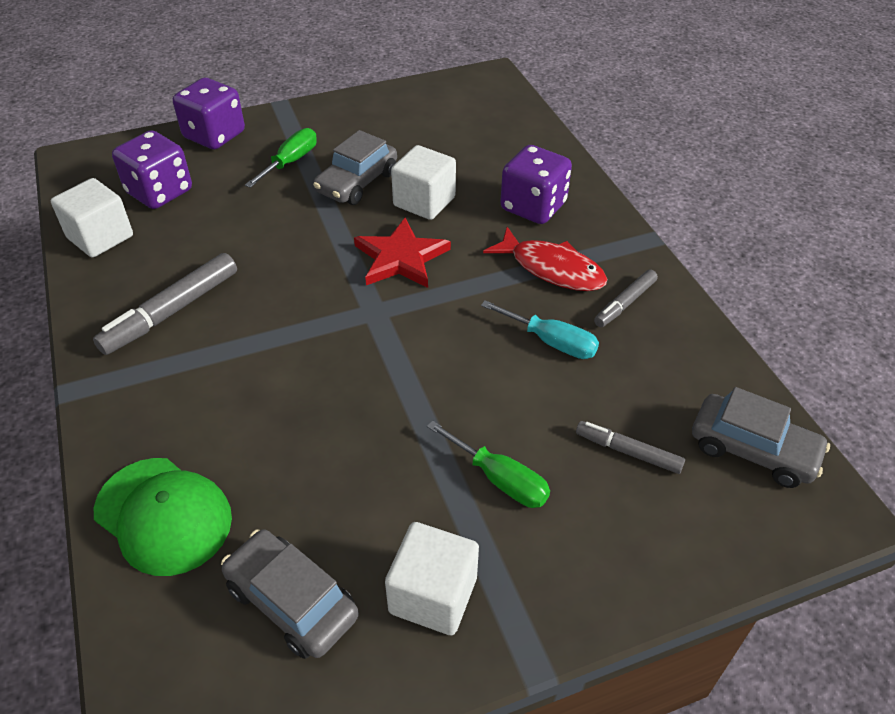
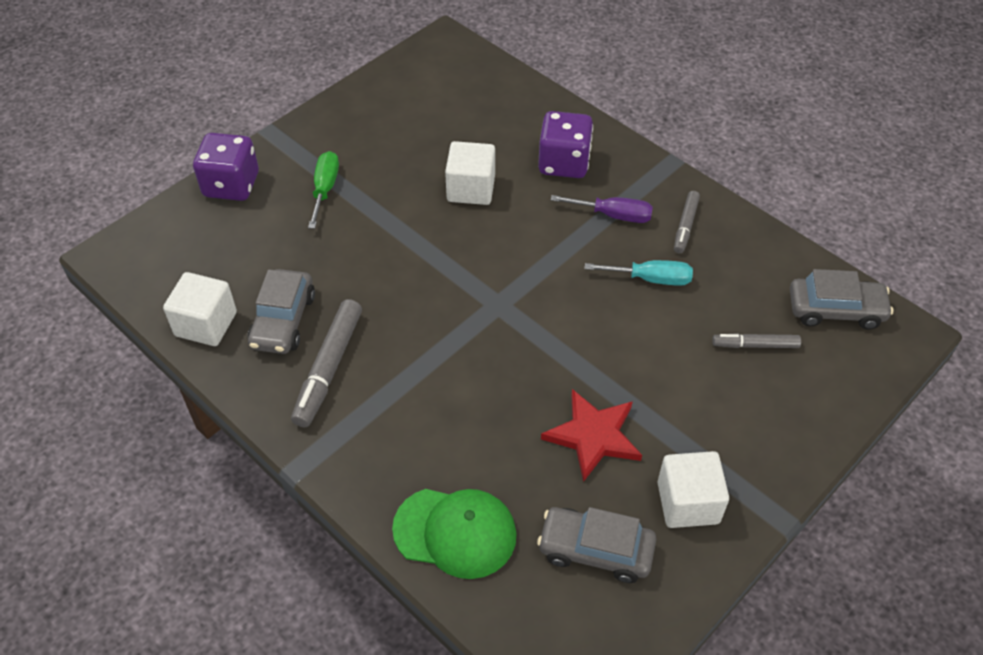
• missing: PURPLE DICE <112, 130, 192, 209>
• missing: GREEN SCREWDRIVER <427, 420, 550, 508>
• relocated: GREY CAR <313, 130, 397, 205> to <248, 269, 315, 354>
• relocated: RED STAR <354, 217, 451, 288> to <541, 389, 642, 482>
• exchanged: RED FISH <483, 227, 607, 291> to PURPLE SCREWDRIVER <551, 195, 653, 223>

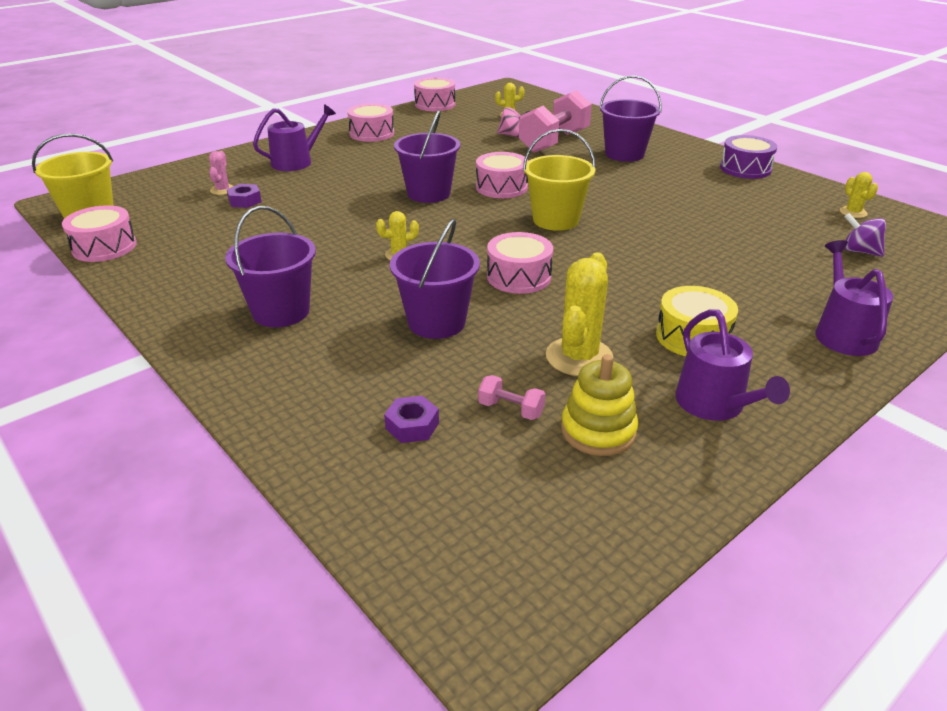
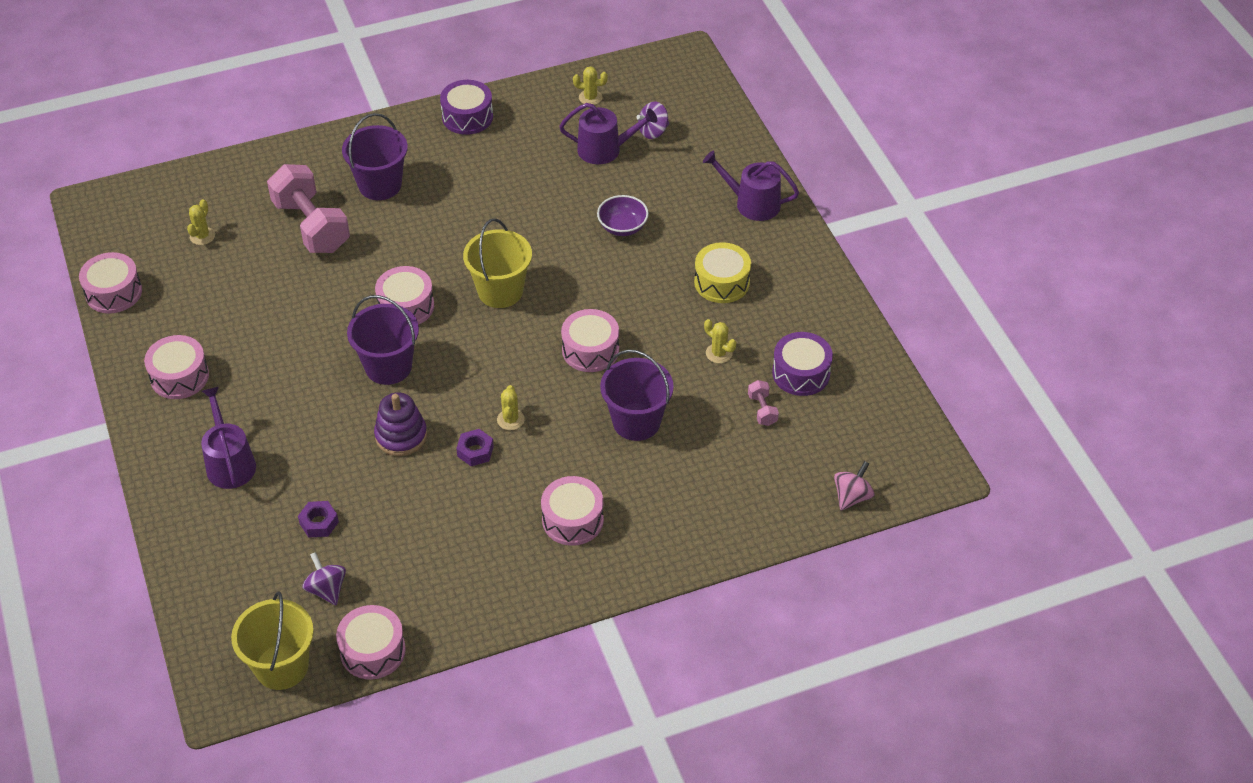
• missing: PINK CACTUS <209, 151, 233, 195>
• appeared: PURPLE SPINNING TOP <302, 552, 346, 605>
• appeared: PURPLE STACKING TOY <374, 392, 427, 456>
• appeared: PURPLE BOWL <597, 195, 649, 236>
• relocated: PURPLE NUT <384, 396, 439, 443> to <456, 429, 494, 466>
• relocated: PINK SPINNING TOP <497, 107, 530, 138> to <834, 461, 875, 510>
• relocated: PURPLE WATERING CAN <675, 309, 790, 421> to <559, 103, 657, 164>
• exchanged: PURPLE BUCKET <225, 206, 316, 327> to PINK DRUM <541, 476, 604, 546>
• exchanged: YELLOW STACKING TOY <561, 354, 638, 456> to PURPLE DRUM <772, 332, 833, 396>
• spun: PINK DUMBBELL <478, 375, 546, 420> = <748, 380, 779, 426> 60 degrees counterclockwise
• size: YELLOW CACTUS <546, 252, 613, 376> = <704, 319, 736, 364> x0.53

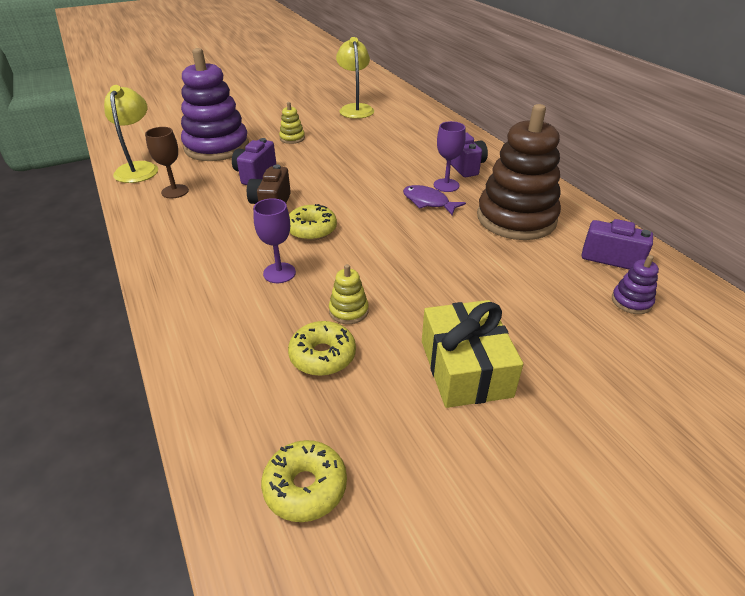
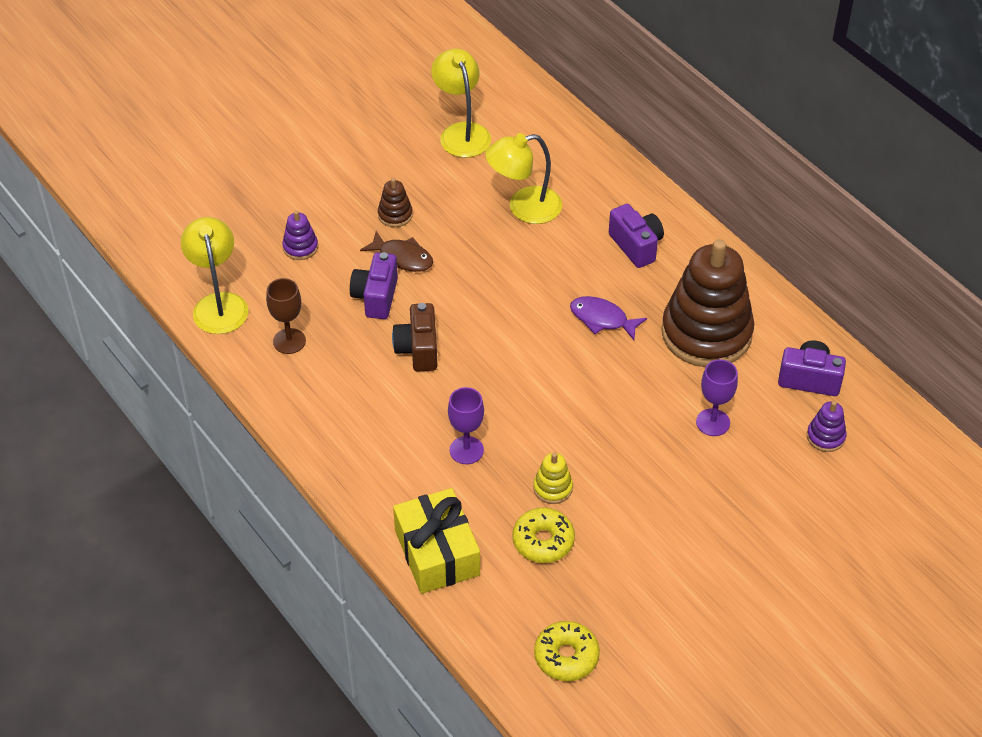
• missing: YELLOW DONUT <289, 204, 337, 241>
• appeared: BROWN FISH <360, 231, 433, 272>
• appeared: YELLOW LAMP <485, 133, 562, 224>
• relocated: YELLOW GIFT <422, 300, 523, 408> to <393, 488, 480, 594>
• relocated: PURPLE GOBLET <434, 121, 466, 192> to <696, 359, 738, 436>
• colour: YELLOW STACKING TOY <279, 102, 305, 144> to BROWN STACKING TOY <378, 178, 413, 227>
• size: PURPLE STACKING TOY <181, 48, 249, 161> = <282, 210, 318, 260> x0.41

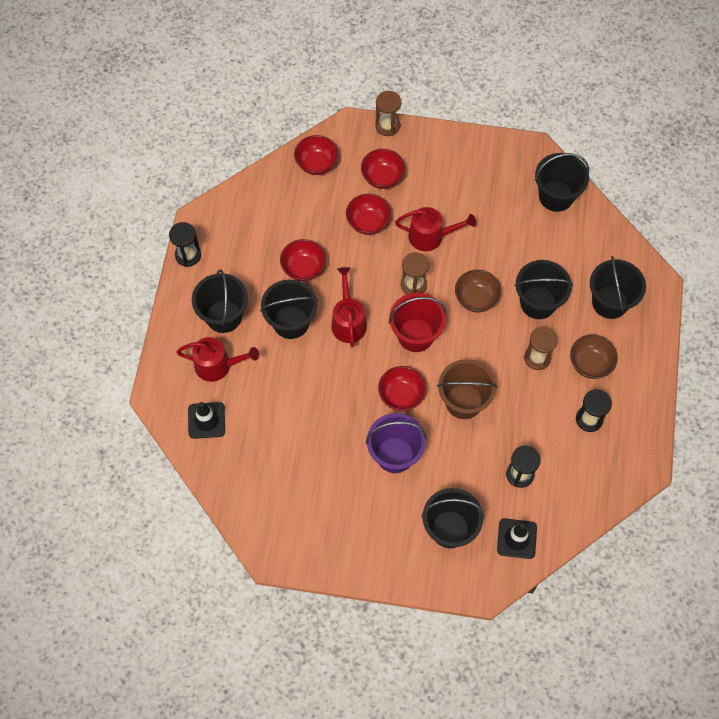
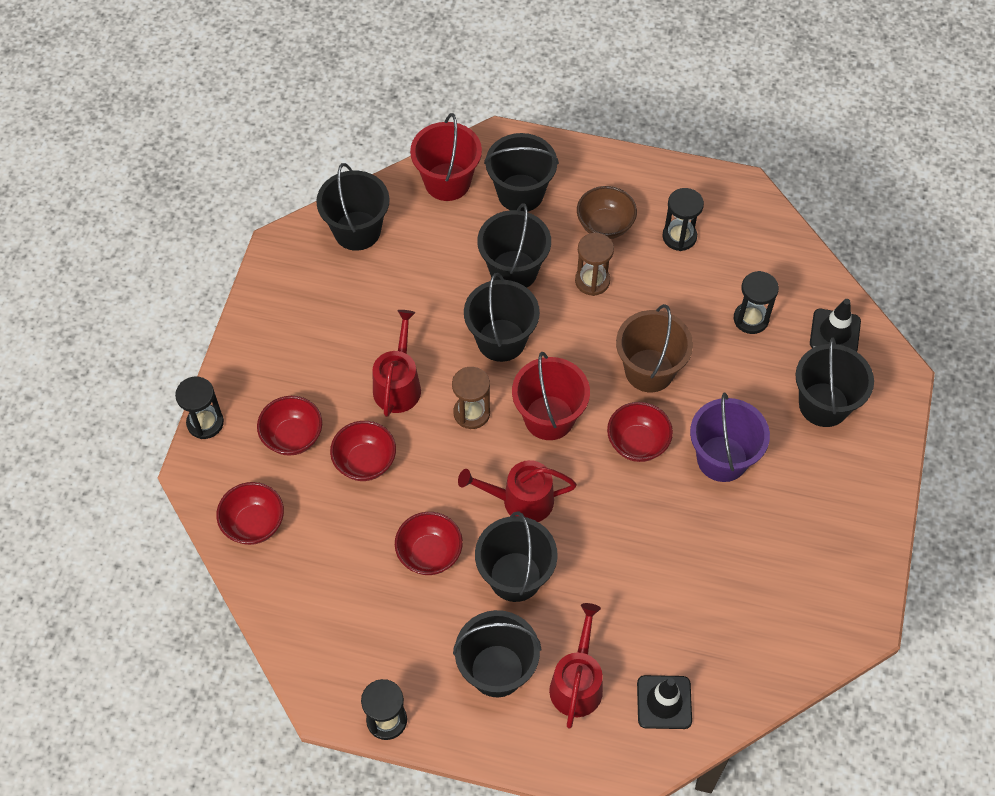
• appeared: RED BUCKET <410, 113, 482, 201>
• exchanged: BROWN BOWL <455, 270, 501, 313> to BLACK BUCKET <464, 273, 540, 362>
• colour: BROWN HOURGLASS <375, 91, 401, 136> to BLACK HOURGLASS <175, 377, 224, 439>

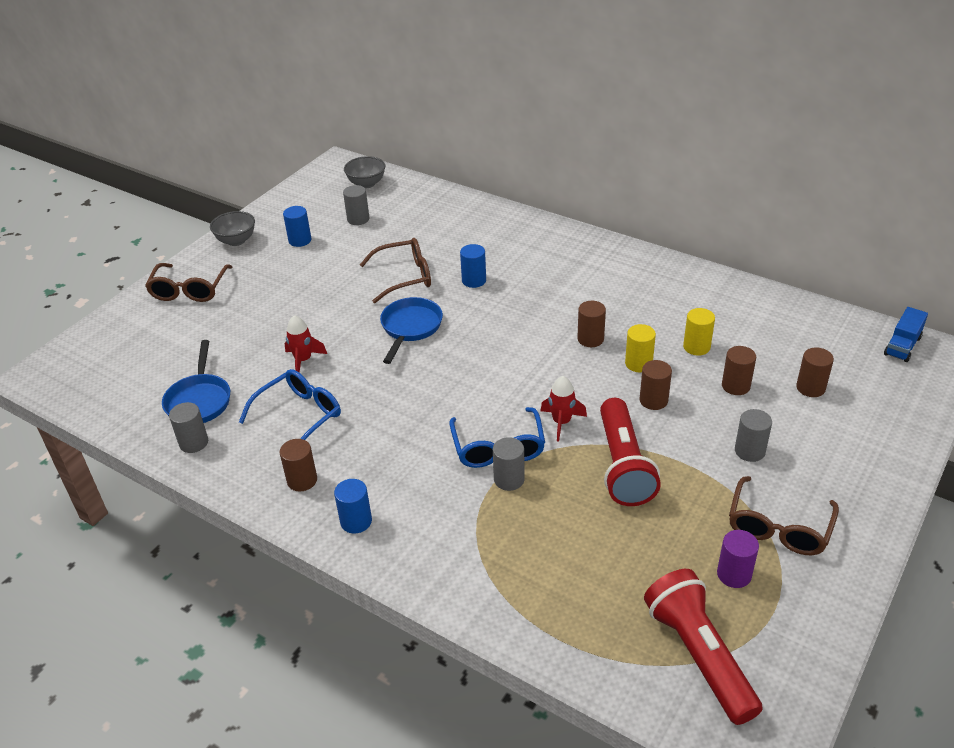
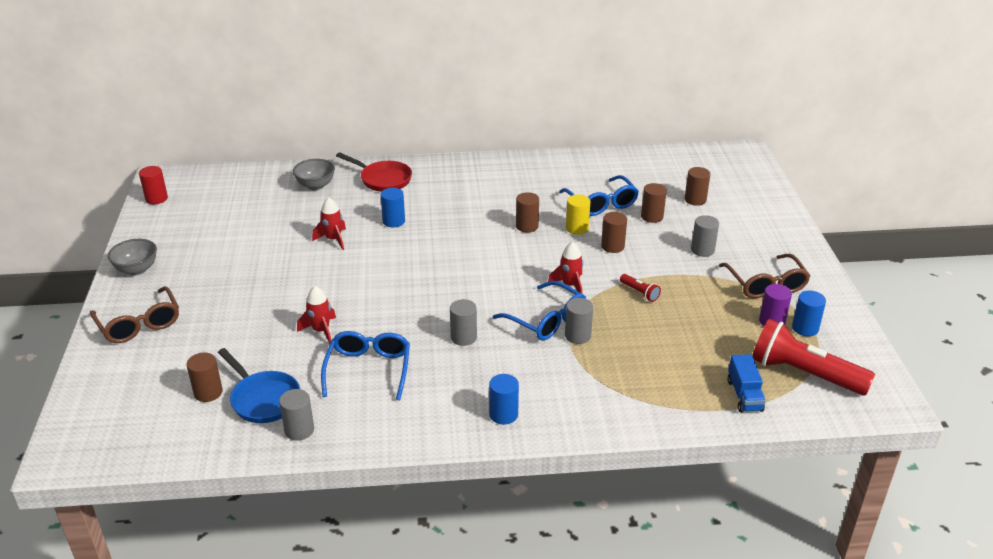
• missing: BLUE PAN <380, 297, 443, 364>
• appeared: RED CYLINDER <139, 166, 168, 204>
• appeared: RED PAN <336, 152, 412, 192>
• relocated: BROWN CYLINDER <280, 439, 317, 491> to <186, 352, 223, 402>
• relocated: BLUE CYLINDER <283, 206, 311, 247> to <792, 290, 826, 336>
• relocated: GREY CYLINDER <343, 185, 369, 225> to <450, 299, 477, 346>
• relocated: GREY BOWL <344, 156, 386, 188> to <293, 159, 335, 190>
• relocated: BLUE TRUCK <884, 307, 928, 362> to <727, 354, 766, 413>
• exchanged: BROWN GLASSES <360, 238, 431, 303> to RED ROCKET <312, 197, 346, 250>
• exchanged: YELLOW CYLINDER <683, 308, 715, 356> to BLUE GLASSES <559, 175, 639, 216>
• size: RED FLASHLIGHT <600, 398, 661, 506> = <620, 274, 661, 302> x0.43

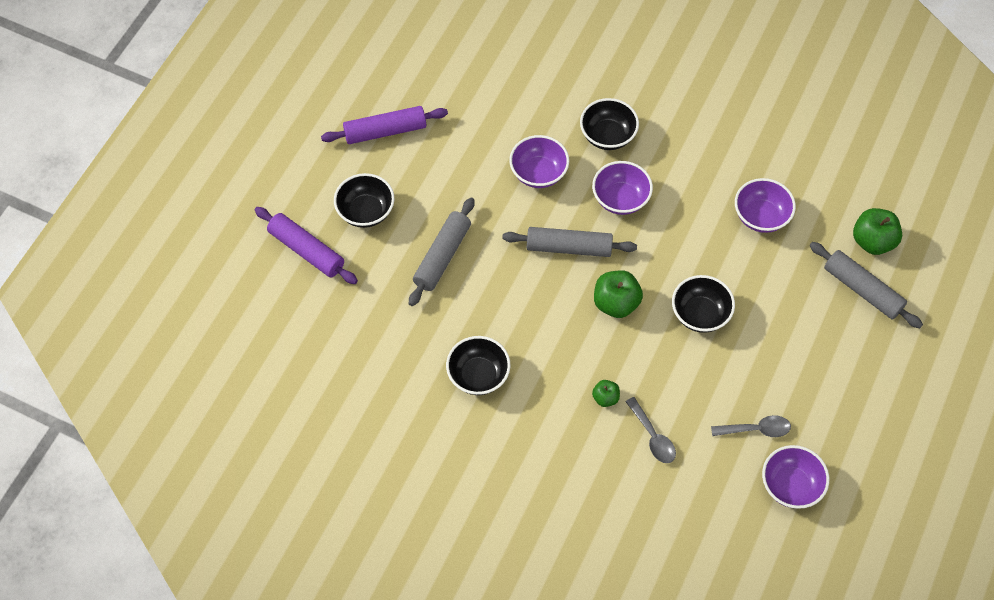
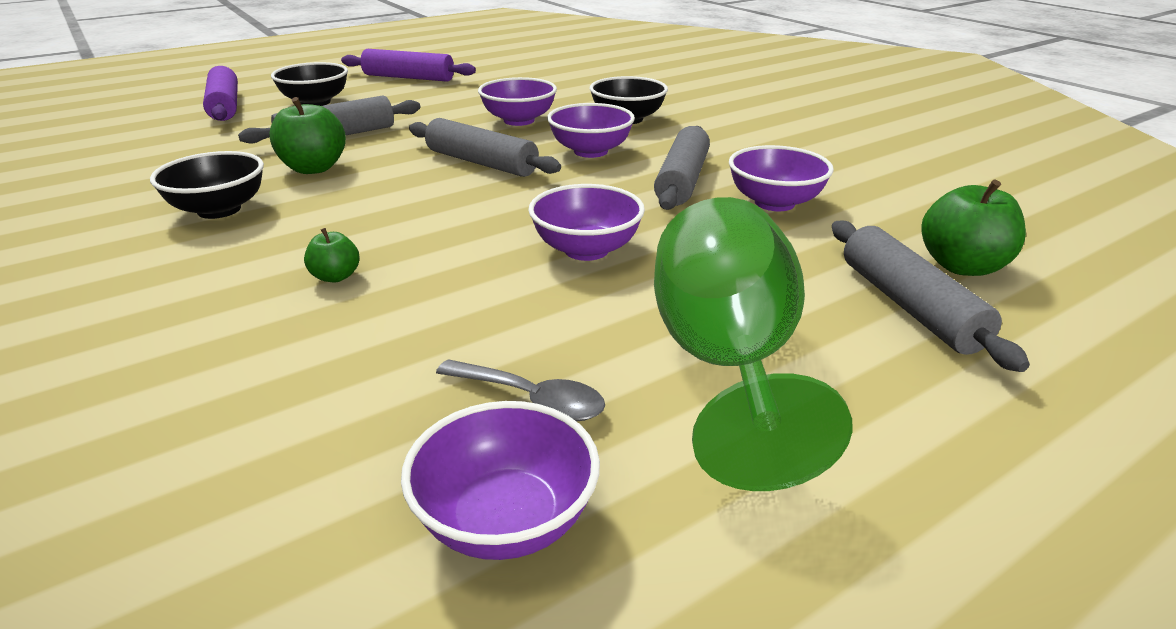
• missing: GREY SPOON <626, 397, 676, 463>
• appeared: GREY ROLLING PIN <654, 126, 710, 210>
• appeared: GREEN GOBLET <654, 197, 853, 491>
• relocated: GREEN APPLE <594, 270, 643, 318> to <269, 97, 346, 174>
• colour: BLACK BOWL <672, 275, 735, 333> to PURPLE BOWL <528, 184, 645, 261>

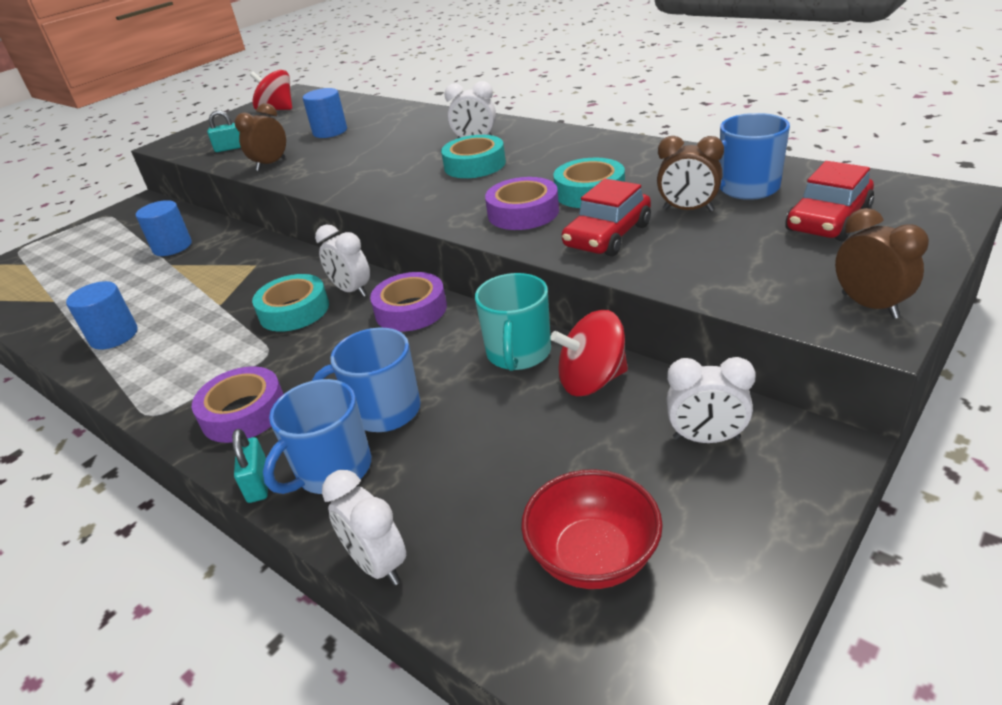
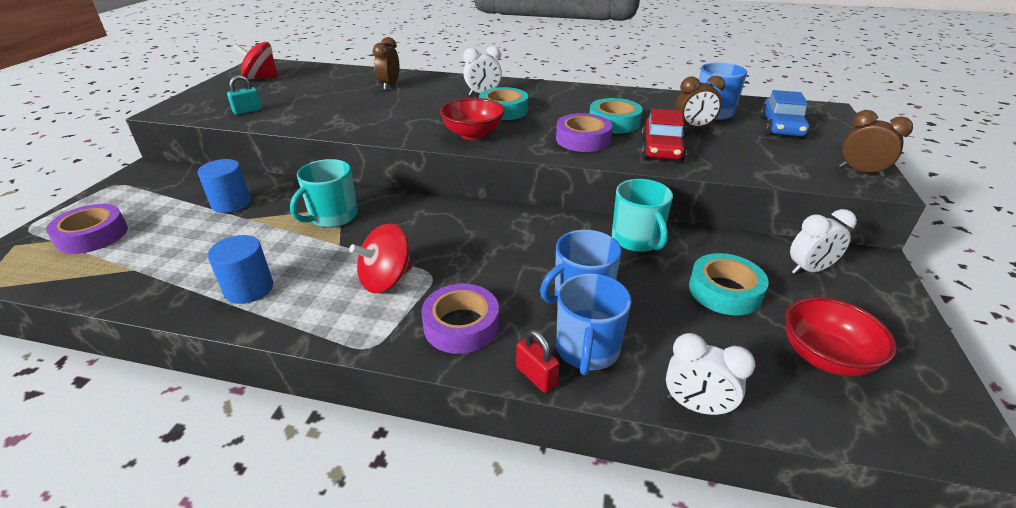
• missing: BLUE CYLINDER <303, 88, 347, 138>
• missing: WHITE CLOCK <315, 225, 370, 297>
• appeared: TURQUOISE MUG <290, 159, 358, 228>
• appeared: RED BOWL <440, 98, 505, 140>
• relocated: BROWN CLOCK <234, 103, 286, 171> to <373, 37, 399, 90>
• relocated: TURQUOISE TAPE <252, 274, 329, 332> to <689, 253, 769, 316>
• relocated: PURPLE TAPE <370, 272, 447, 332> to <46, 204, 128, 254>
• relocated: RED SPINNING TOP <550, 310, 628, 396> to <349, 223, 412, 293>
• colour: TURQUOISE PADLOCK <232, 429, 268, 503> to RED PADLOCK <516, 330, 559, 393>
• colour: RED CAR <785, 161, 874, 241> to BLUE CAR <760, 90, 810, 139>

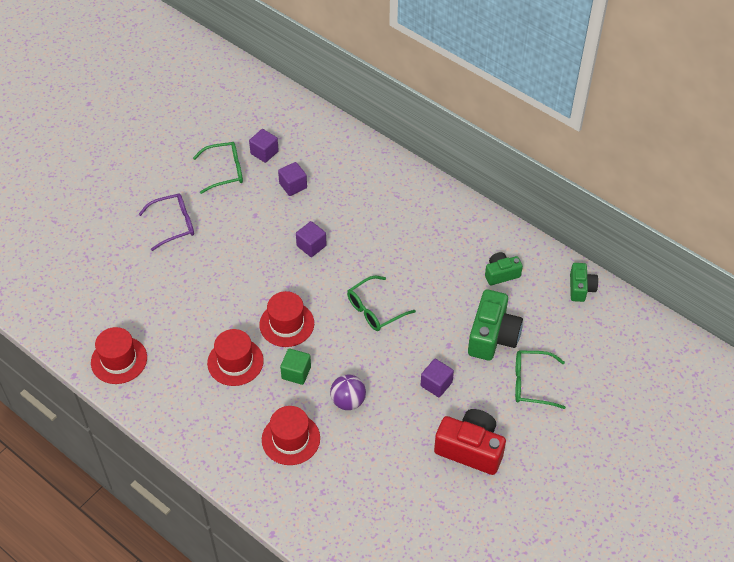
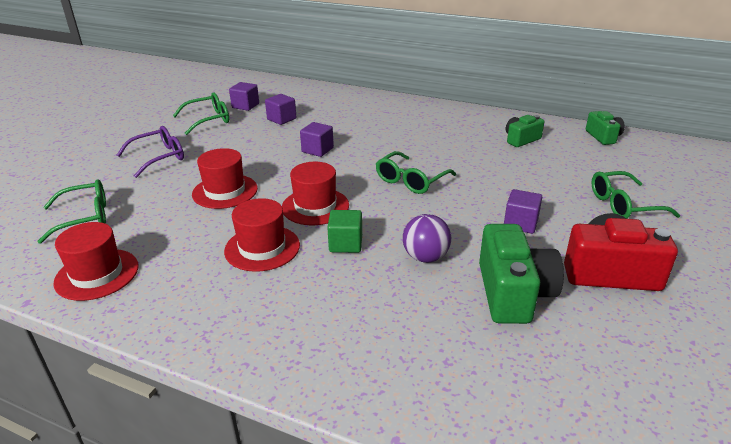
• appeared: GREEN GLASSES <37, 179, 106, 244>
• relocated: RED HAT <262, 406, 320, 465> to <192, 148, 258, 209>
• relocated: GREEN CAMERA <468, 289, 523, 360> to <479, 224, 564, 324>

